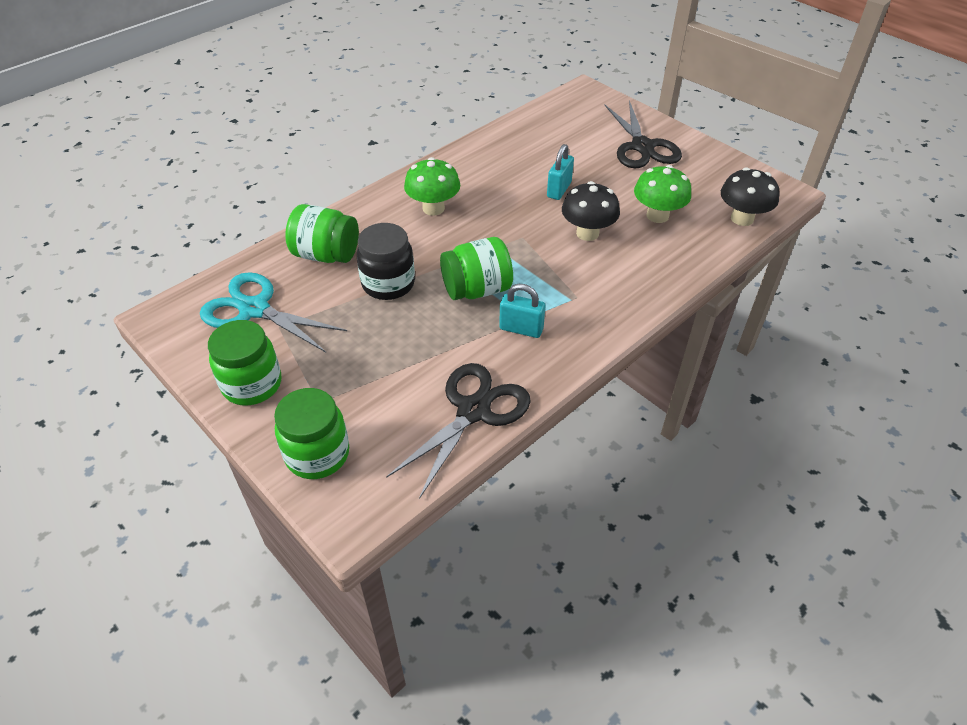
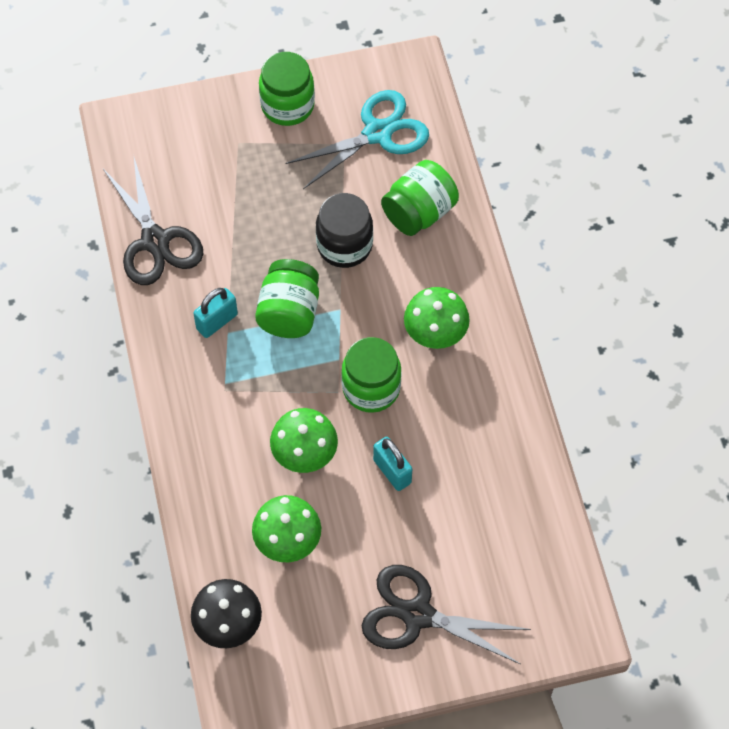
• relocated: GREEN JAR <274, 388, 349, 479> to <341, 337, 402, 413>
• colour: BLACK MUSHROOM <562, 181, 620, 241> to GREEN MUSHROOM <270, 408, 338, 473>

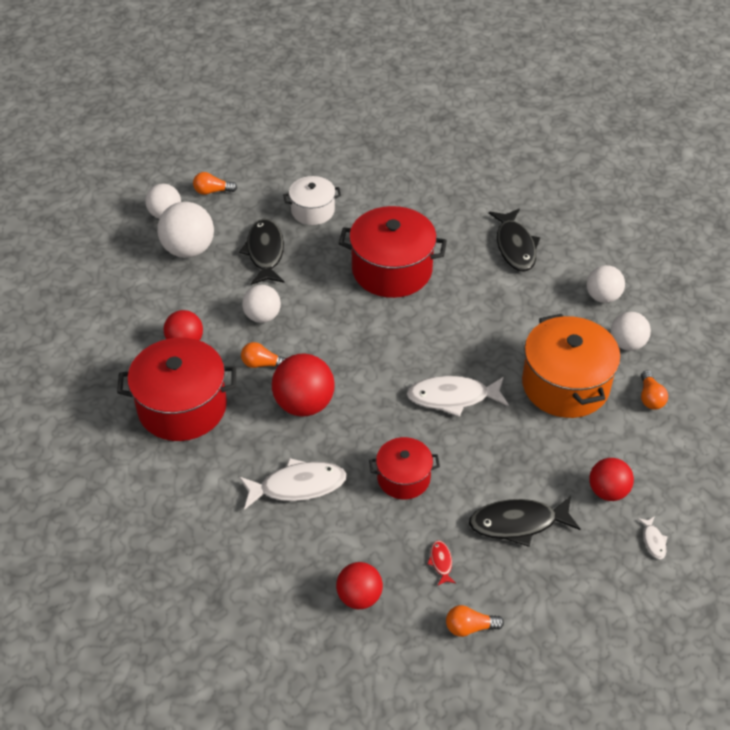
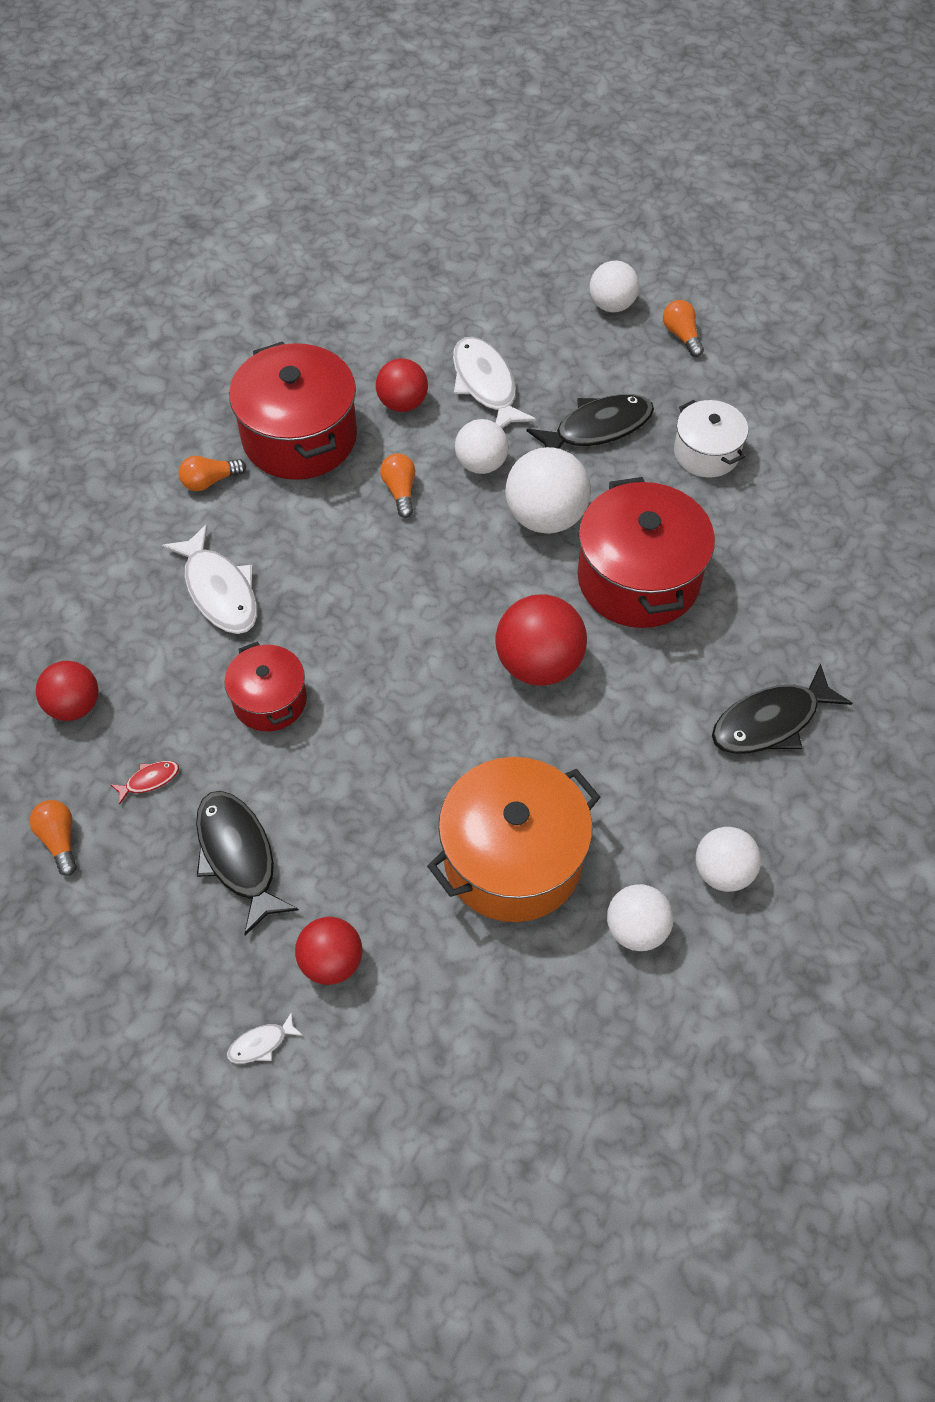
• relocated: WHITE BALL <157, 202, 214, 258> to <505, 447, 591, 534>
• relocated: RED BALL <272, 354, 334, 416> to <495, 594, 587, 686>
• relocated: WHITE FISH <407, 376, 509, 417> to <453, 337, 536, 428>
• relocated: ORANGE LIGHT BULB <641, 370, 668, 410> to <179, 456, 246, 491>

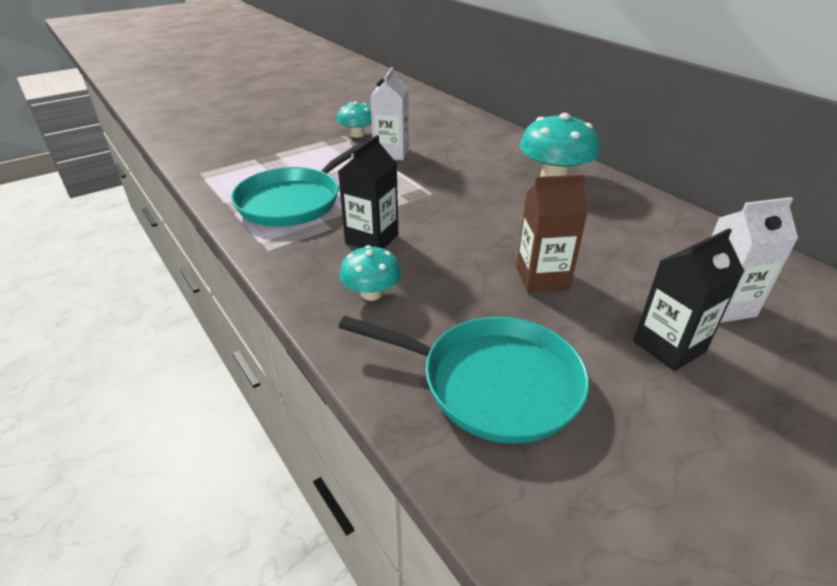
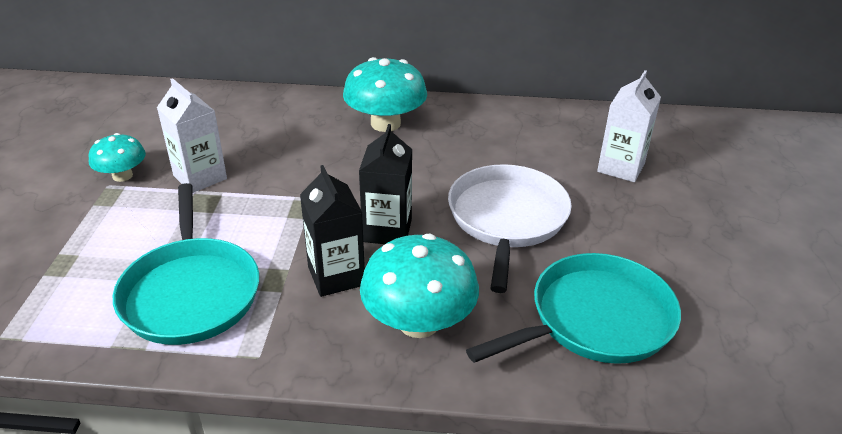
• relocated: BLACK CARTON <633, 228, 744, 371> to <359, 124, 412, 244>
• exchanged: BROWN CARTON <516, 174, 588, 292> to WHITE PAN <448, 164, 572, 293>
• size: TURQUOISE MUSHROOM <339, 245, 402, 301> = <360, 234, 479, 338> x1.72

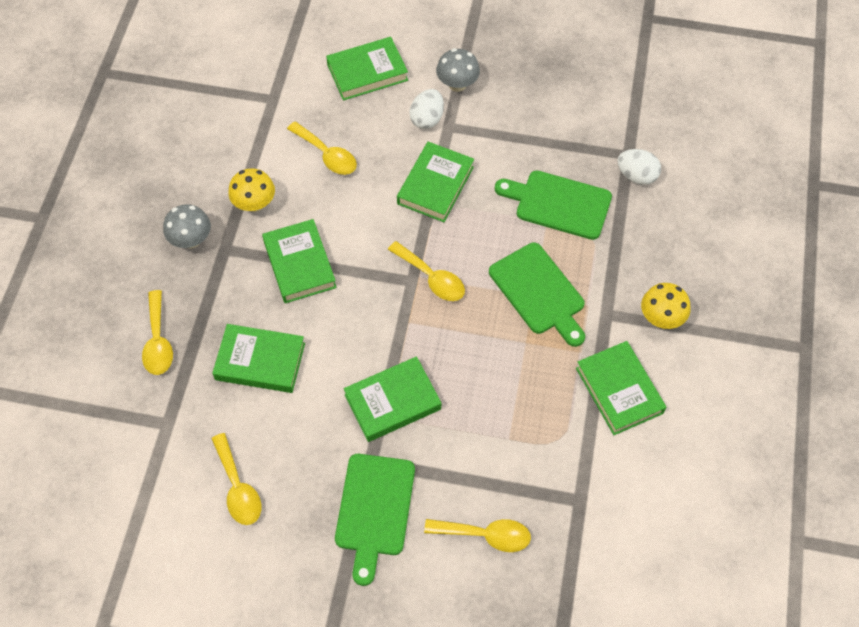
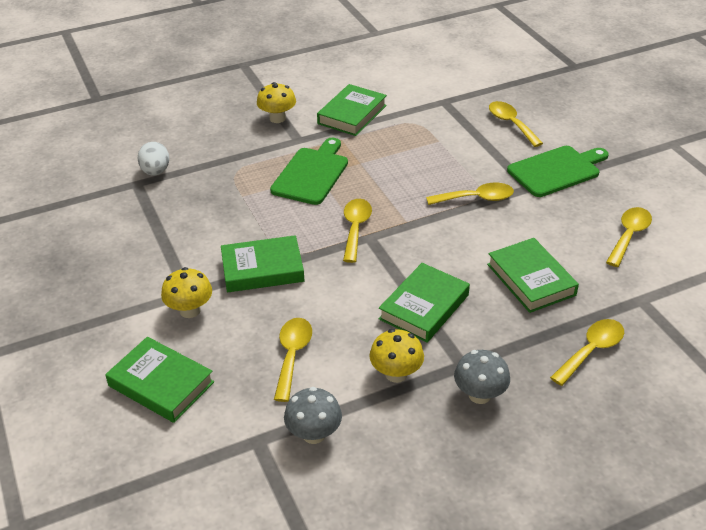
• missing: GREEN CUTTING BOARD <495, 170, 612, 240>
• relocated: GREY MUSHROOM <436, 48, 480, 92> to <284, 387, 342, 444>
• exchanged: GREEN BOOK <344, 356, 441, 442> to YELLOW SPOON <426, 183, 514, 205>
• exchanged: WHITE EGG <409, 89, 444, 129> to YELLOW MUSHROOM <161, 267, 212, 318>

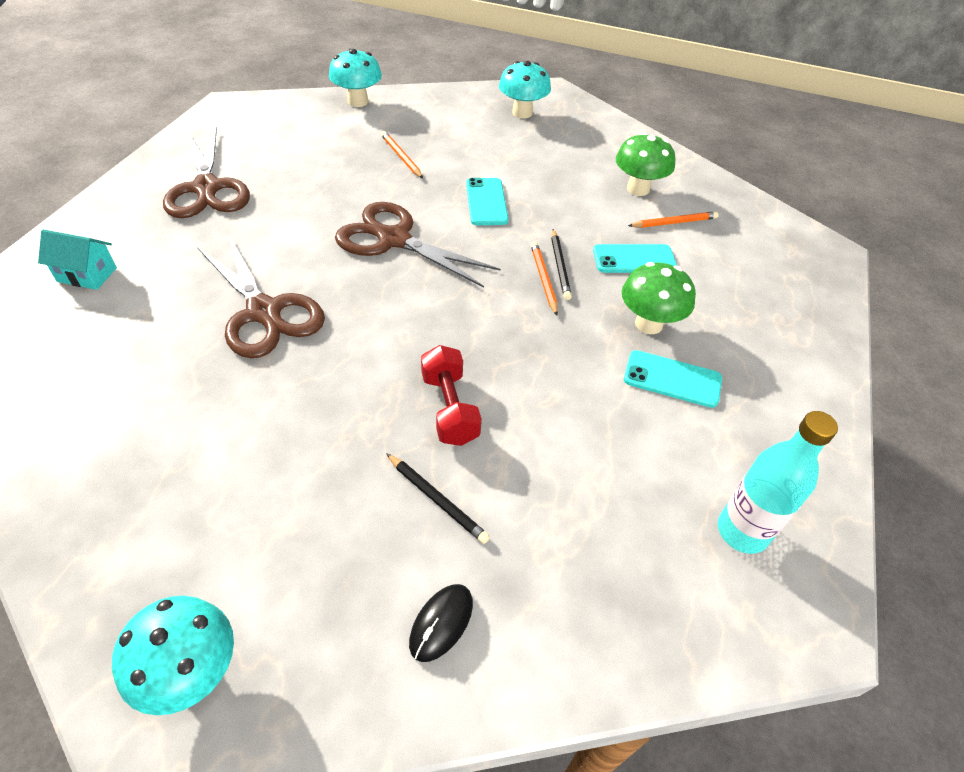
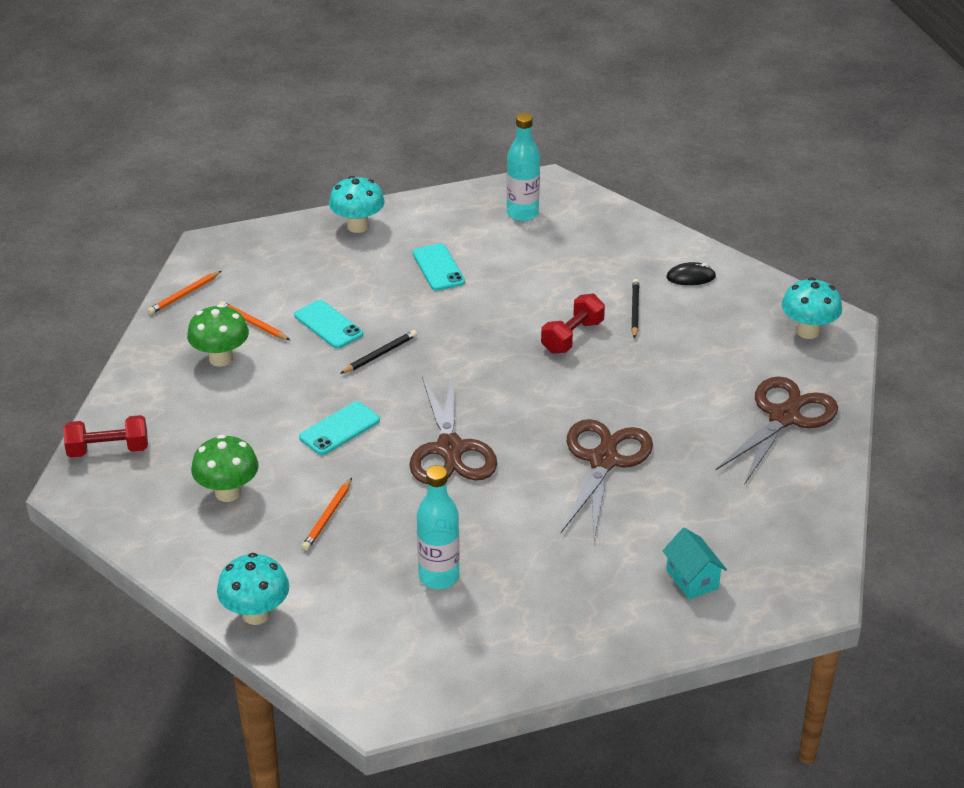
• appeared: RED DUMBBELL <63, 415, 148, 458>
• appeared: TURQUOISE BOTTLE <417, 465, 460, 589>
• relocated: BROWN SCISSORS <163, 127, 250, 218> to <715, 376, 838, 485>
• relocated: TURQUOISE MUSHROOM <499, 61, 551, 119> to <329, 176, 384, 233>
• relocated: ORANGE PENCIL <531, 242, 558, 316> to <147, 271, 221, 315>
• relocated: GREEN MUSHROOM <622, 262, 696, 334> to <191, 435, 259, 502>

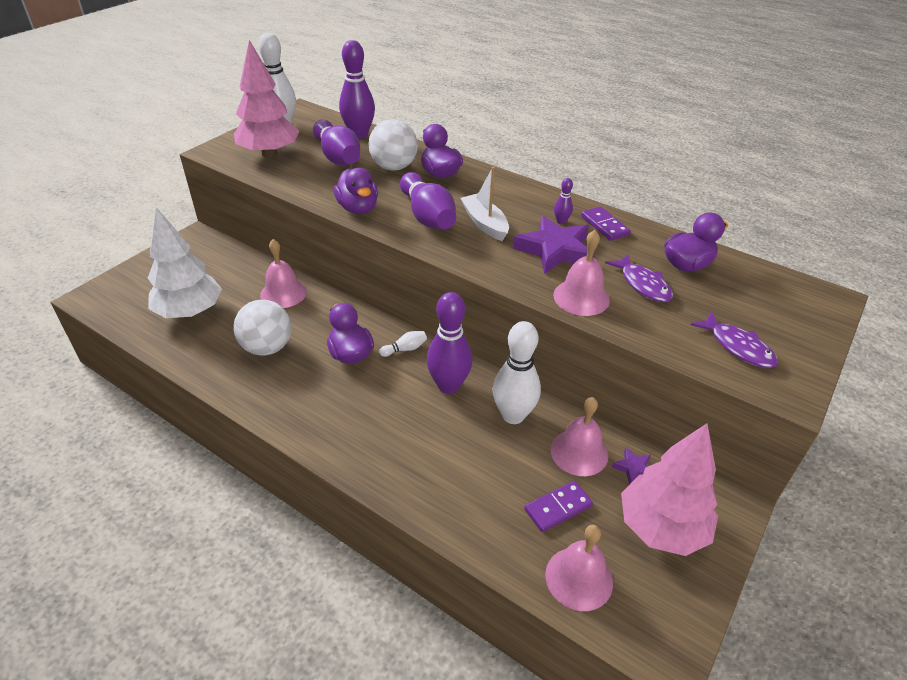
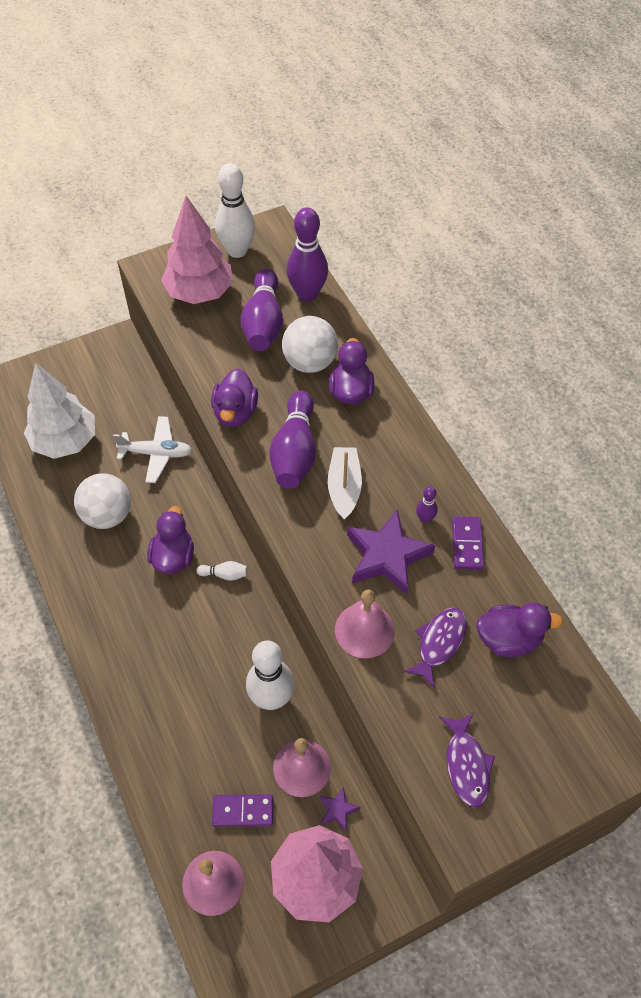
• missing: PURPLE BOWLING PIN <426, 292, 473, 394>
• exchanged: PINK BELL <260, 239, 307, 308> to WHITE PLANE <113, 416, 192, 483>
• spun: PURPLE FISH <605, 254, 673, 302> = <404, 607, 467, 688> 150 degrees counterclockwise

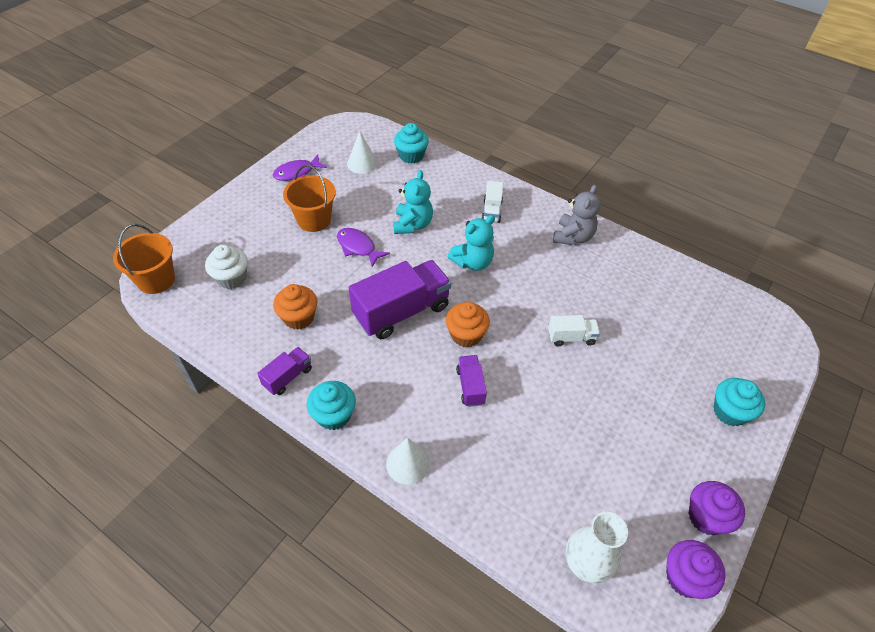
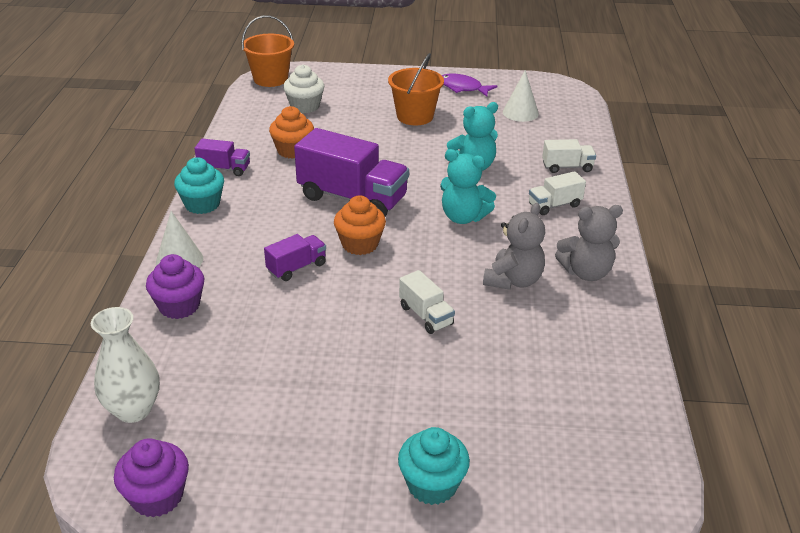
• missing: PURPLE FISH <337, 228, 390, 267>
• missing: TURQUOISE CUPCAKE <394, 123, 429, 164>
• appeared: GREY TEDDY BEAR <483, 203, 545, 290>
• appeared: WHITE TRUCK <542, 139, 596, 173>
• relocated: PURPLE CUPCAKE <688, 481, 745, 535> to <146, 254, 205, 319>

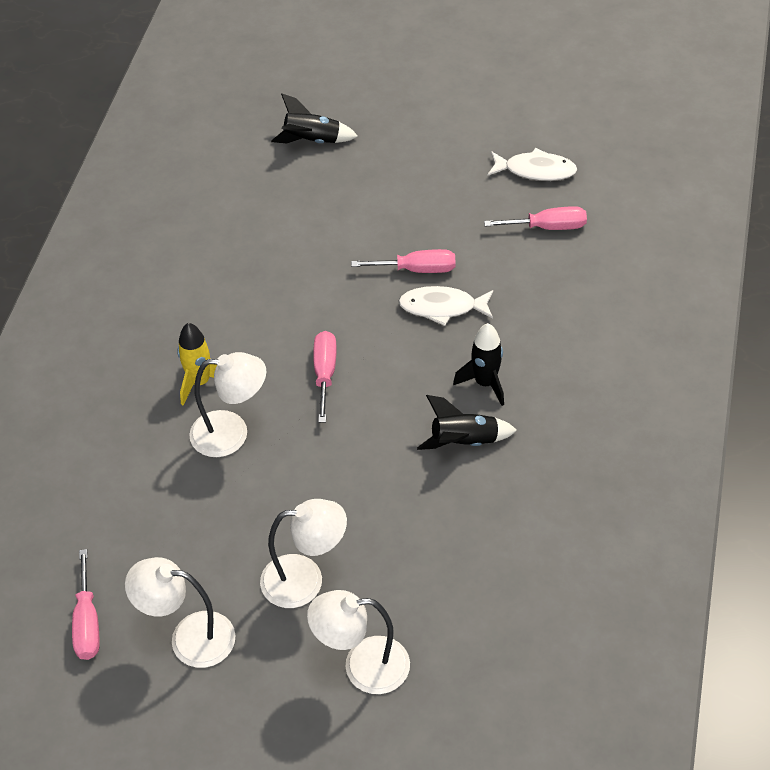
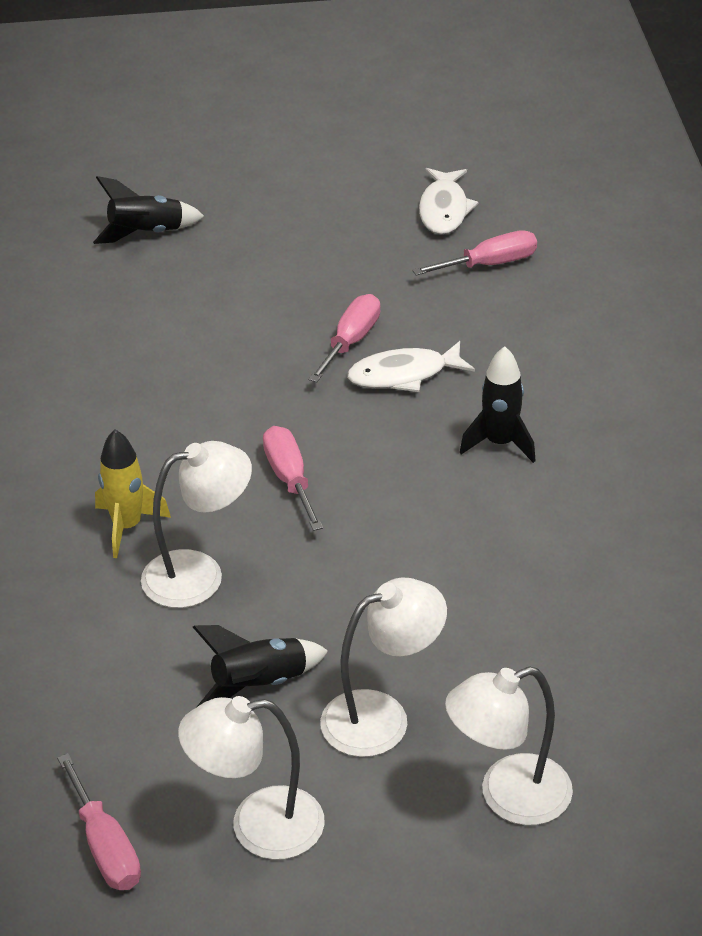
• relocated: BLACK ROCKET <417, 395, 517, 450> to <193, 625, 328, 707>
• spun: PINK SCREWDRIVER <351, 249, 455, 273> = <309, 294, 380, 382> 45 degrees counterclockwise
• spun: WHITE FISH <487, 148, 577, 181> = <419, 168, 478, 235> 105 degrees clockwise

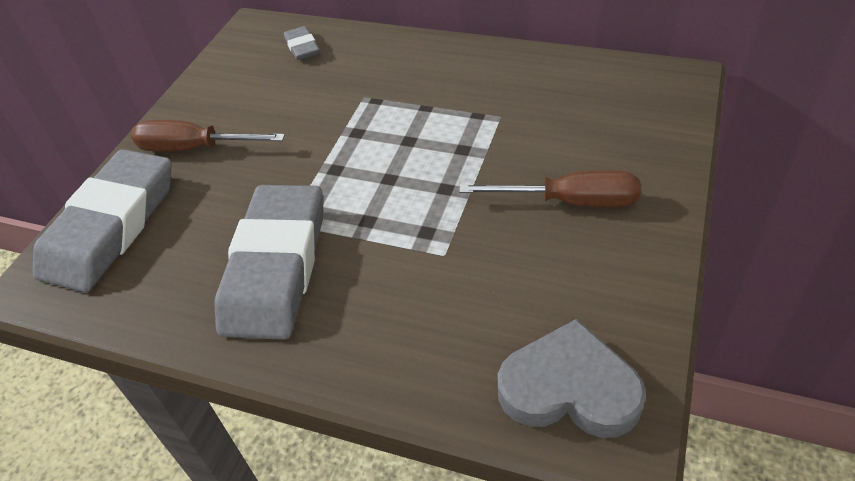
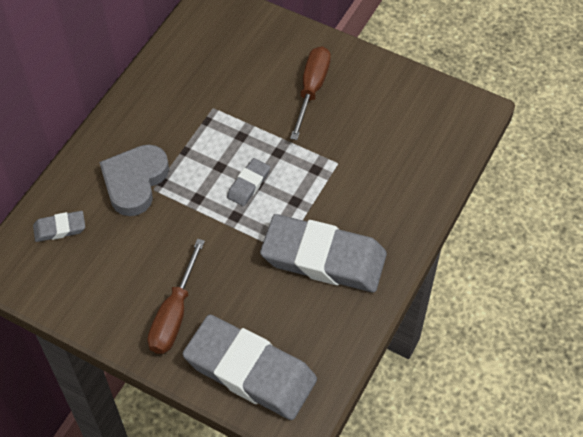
• appeared: GREY ERASER <227, 158, 270, 206>
• relocated: GREY HEART <498, 319, 646, 438> to <99, 144, 169, 216>

